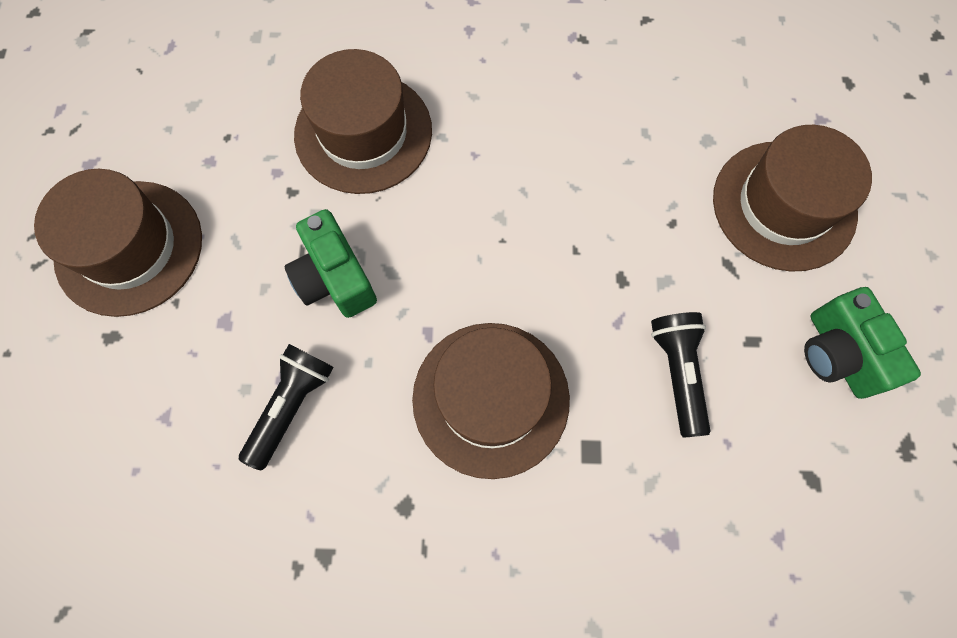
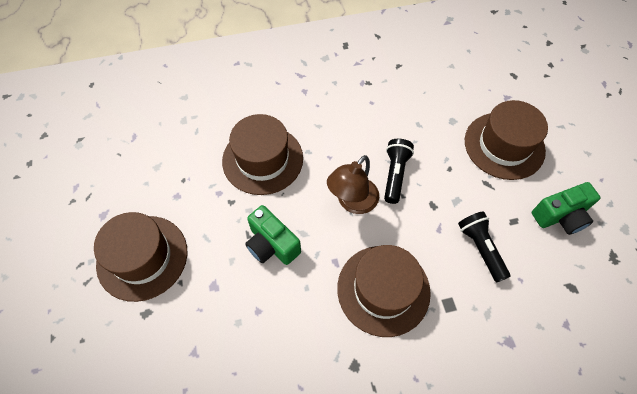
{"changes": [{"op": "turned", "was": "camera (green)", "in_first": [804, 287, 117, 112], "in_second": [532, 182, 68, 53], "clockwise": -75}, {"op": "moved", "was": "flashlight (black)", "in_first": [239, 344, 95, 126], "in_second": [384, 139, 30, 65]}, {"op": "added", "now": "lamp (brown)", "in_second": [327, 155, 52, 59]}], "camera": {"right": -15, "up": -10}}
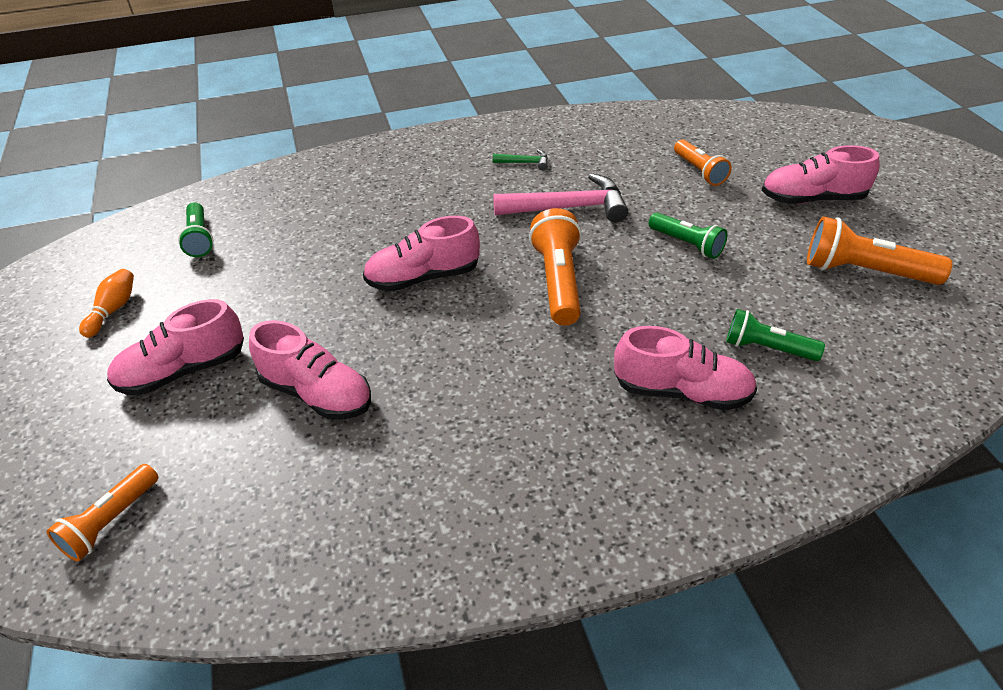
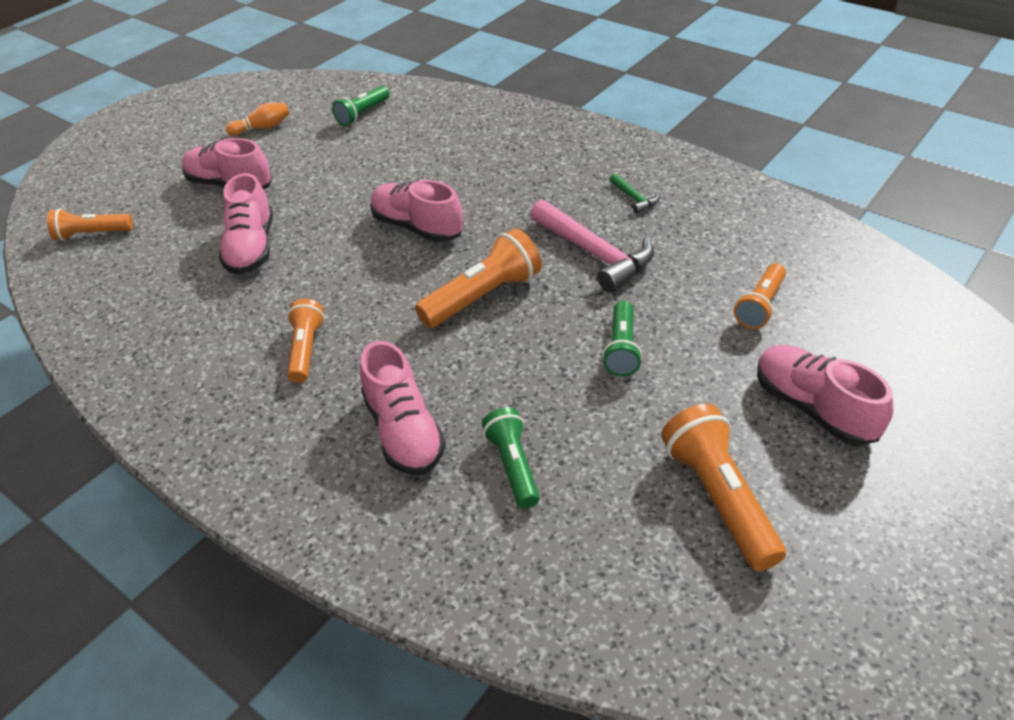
{"changes": [{"op": "added", "now": "flashlight (orange)", "in_second": [287, 299, 38, 84]}], "camera": {"right": 55, "up": 0}}
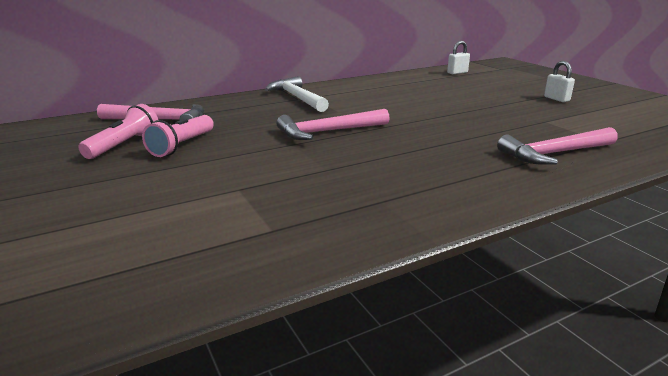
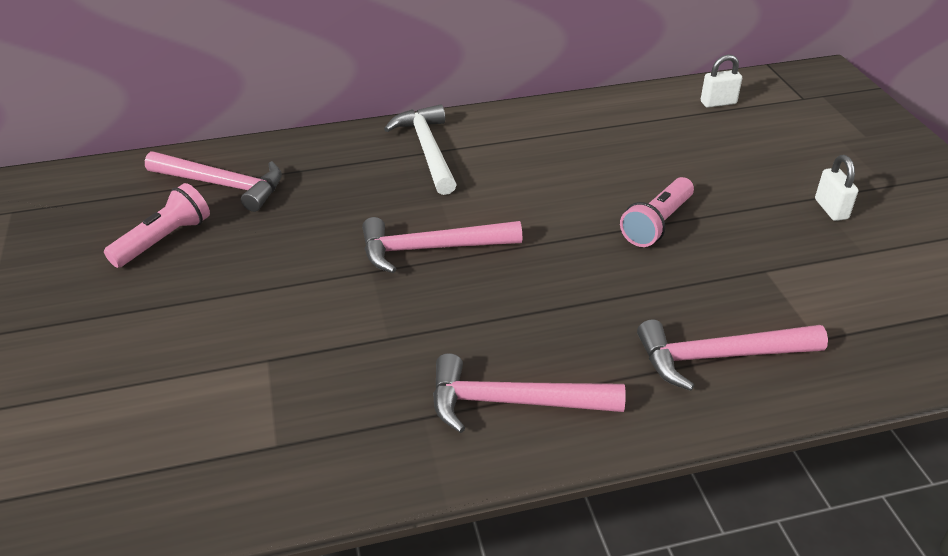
{"changes": [{"op": "moved", "was": "flashlight (pink)", "in_first": [142, 115, 72, 42], "in_second": [620, 177, 74, 70]}, {"op": "added", "now": "hammer (pink)", "in_second": [433, 353, 193, 80]}], "camera": {"right": 15, "up": 15}}
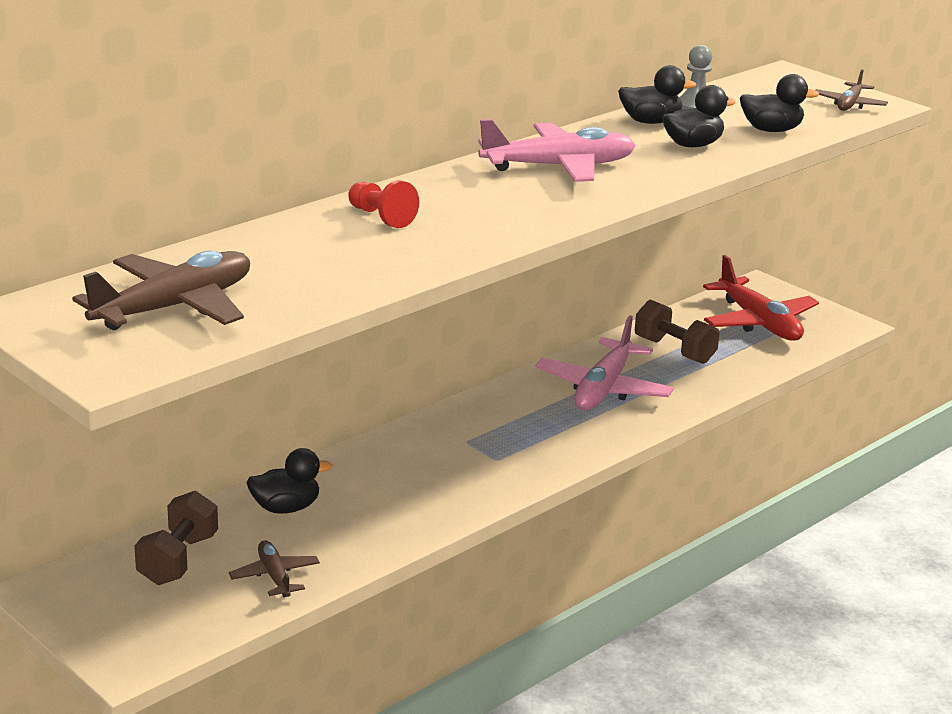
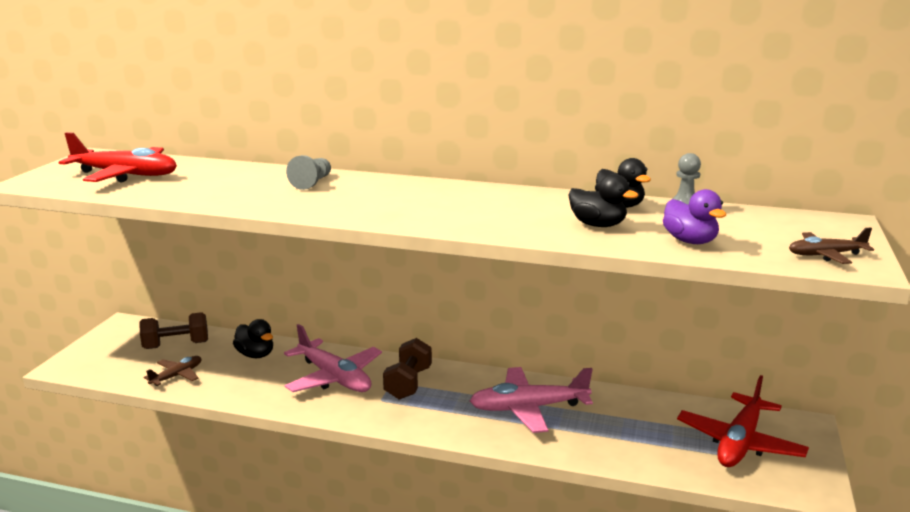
{"changes": [{"op": "recoloured", "was": "duck (black)", "now": "duck (purple)", "in_first": [740, 74, 79, 58], "in_second": [663, 189, 63, 55]}, {"op": "moved", "was": "plane (pink)", "in_first": [478, 119, 158, 63], "in_second": [284, 324, 98, 68]}, {"op": "recoloured", "was": "pawn (red)", "now": "pawn (grey)", "in_first": [348, 180, 71, 48], "in_second": [286, 155, 45, 35]}, {"op": "recoloured", "was": "plane (brown)", "now": "plane (red)", "in_first": [72, 250, 178, 80], "in_second": [59, 132, 118, 50]}, {"op": "moved", "was": "dumbbell (brown)", "in_first": [635, 300, 85, 64], "in_second": [383, 338, 49, 62]}], "camera": {"right": 60, "up": -5}}
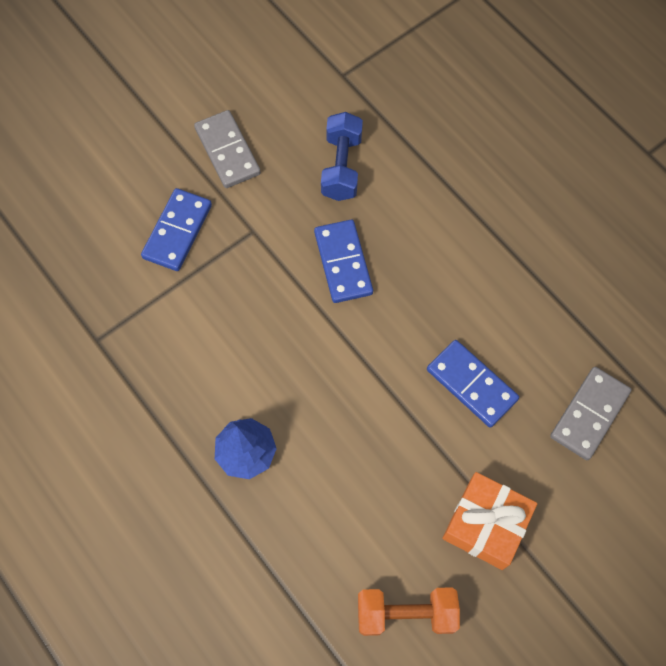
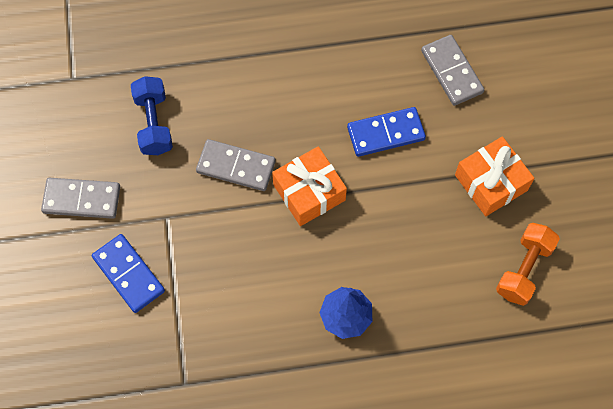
{"changes": [{"op": "turned", "was": "dumbbell (blue)", "in_first": [321, 112, 42, 89], "in_second": [131, 76, 42, 79], "clockwise": 45}, {"op": "recoloured", "was": "domino (blue)", "now": "domino (grey)", "in_first": [314, 220, 59, 83], "in_second": [196, 139, 80, 52]}, {"op": "added", "now": "gift (orange)", "in_second": [272, 146, 75, 80]}], "camera": {"right": -60, "up": 0}}
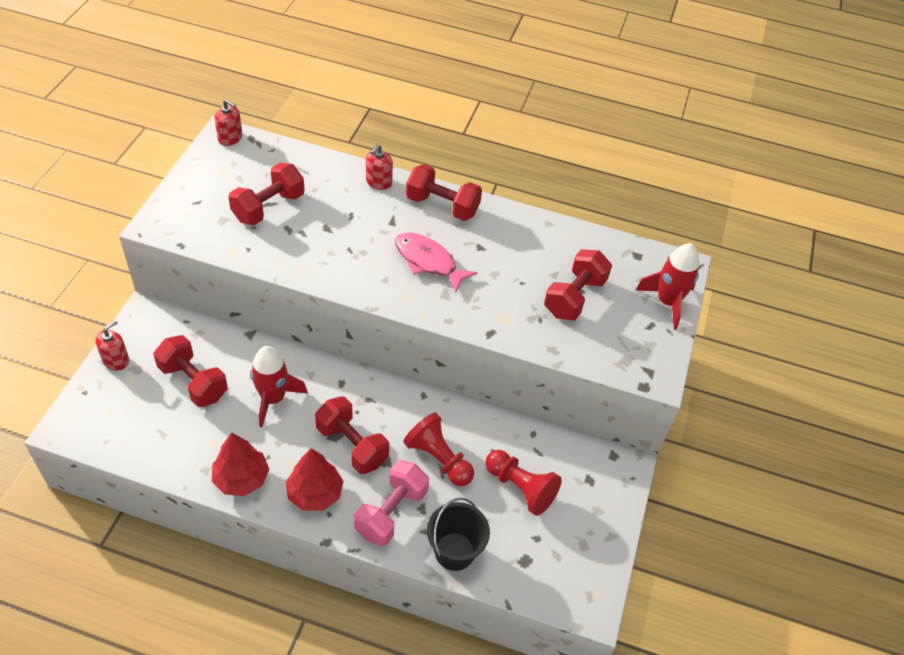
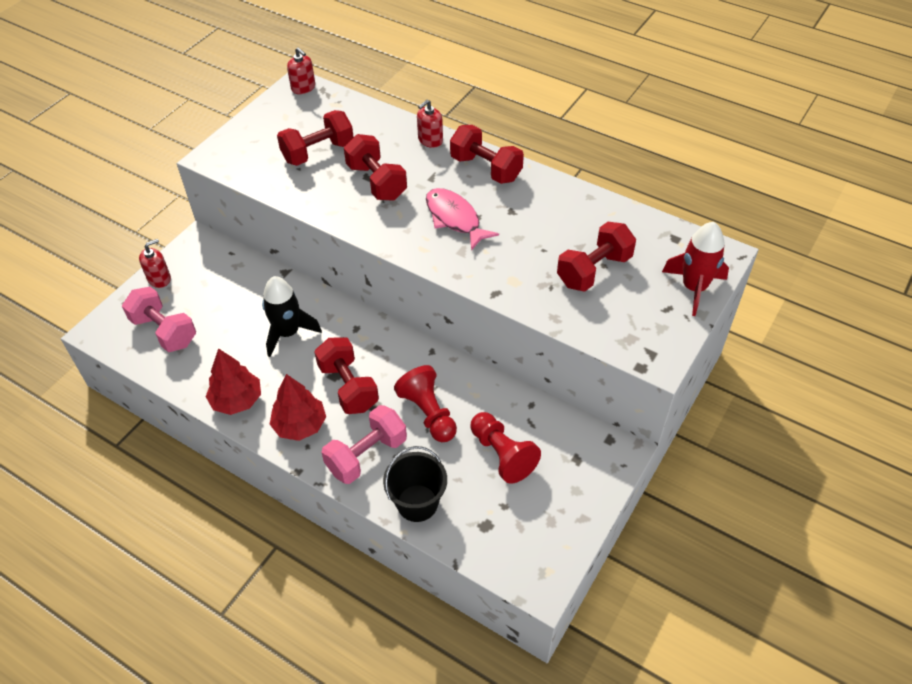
{"changes": [{"op": "moved", "was": "dumbbell (red)", "in_first": [153, 335, 75, 72], "in_second": [344, 134, 63, 67]}, {"op": "recoloured", "was": "rocket (red)", "now": "rocket (black)", "in_first": [250, 346, 58, 81], "in_second": [262, 276, 60, 81]}, {"op": "added", "now": "dumbbell (pink)", "in_second": [122, 287, 74, 65]}], "camera": {"right": 20, "up": 0}}
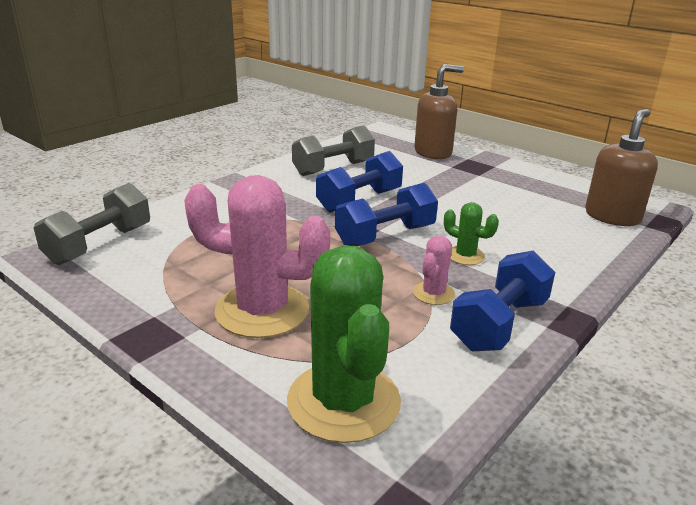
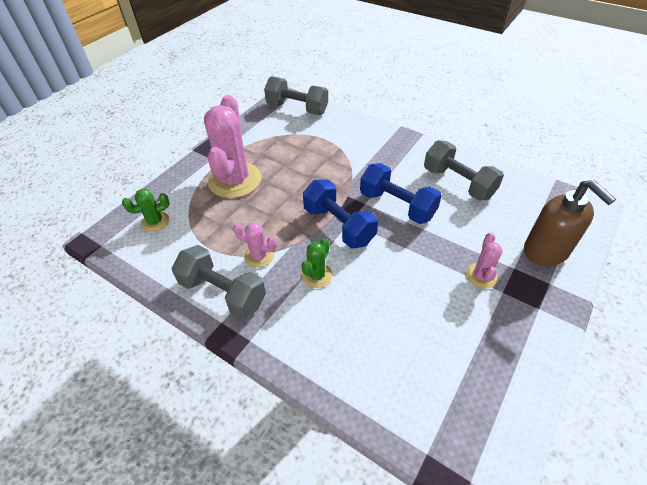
{"changes": [{"op": "removed", "was": "soap dispenser (brown)", "in_first": [585, 109, 73, 117]}, {"op": "resized", "was": "cactus (green)", "in_first": [287, 245, 114, 198], "in_second": [122, 189, 47, 43], "ratio": 0.47}, {"op": "recoloured", "was": "dumbbell (blue)", "now": "dumbbell (grey)", "in_first": [450, 251, 105, 100], "in_second": [172, 245, 94, 74]}, {"op": "added", "now": "cactus (pink)", "in_second": [466, 233, 37, 55]}], "camera": {"right": 85, "up": 20}}
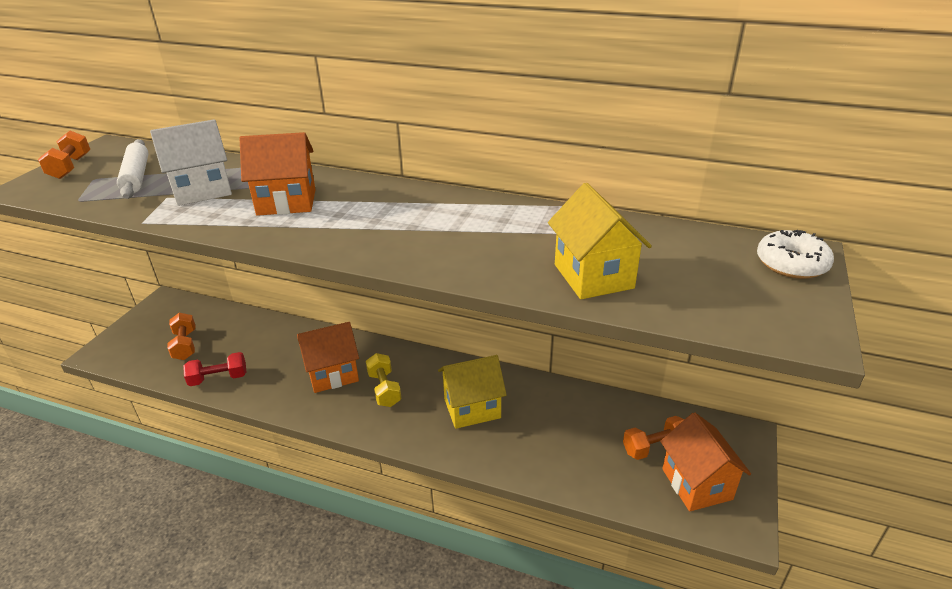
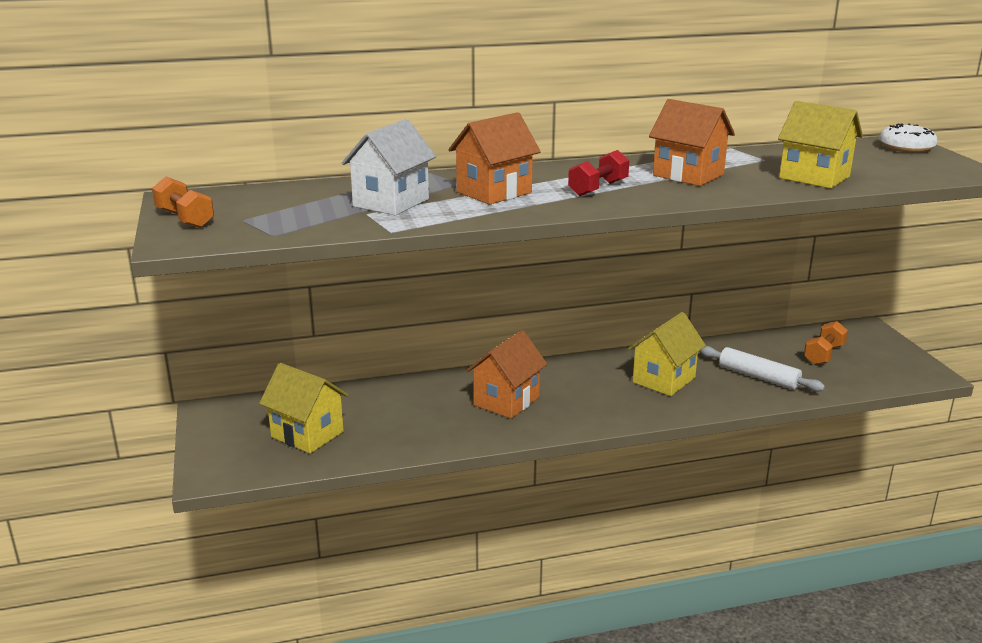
{"changes": [{"op": "moved", "was": "rolling pin (white)", "in_first": [117, 139, 31, 60], "in_second": [700, 346, 125, 46]}, {"op": "replaced", "was": "dumbbell (orange)", "now": "house (yellow)", "in_first": [167, 313, 28, 47], "in_second": [259, 363, 89, 91]}, {"op": "moved", "was": "dumbbell (red)", "in_first": [183, 352, 64, 34], "in_second": [568, 150, 61, 46]}, {"op": "removed", "was": "dumbbell (yellow)", "in_first": [366, 353, 36, 54]}, {"op": "moved", "was": "house (orange)", "in_first": [660, 412, 91, 99], "in_second": [649, 99, 86, 87]}], "camera": {"right": -35, "up": -10}}
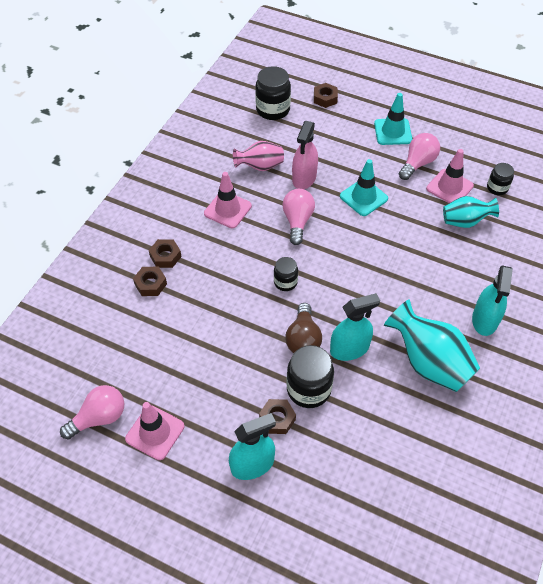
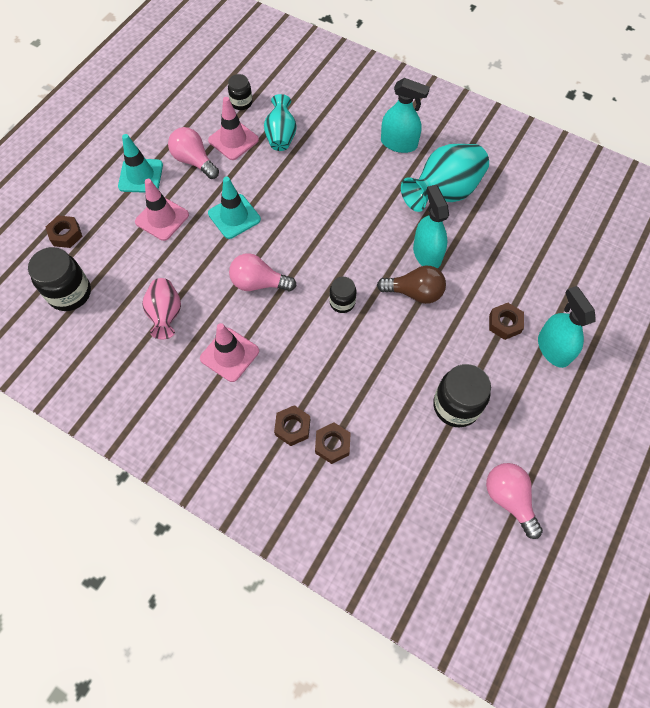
{"changes": [{"op": "removed", "was": "spray bottle (pink)", "in_first": [292, 121, 26, 68]}, {"op": "moved", "was": "jar (black)", "in_first": [286, 345, 48, 63], "in_second": [433, 364, 58, 63]}, {"op": "moved", "was": "traffic cone (pink)", "in_first": [125, 402, 59, 58], "in_second": [135, 179, 54, 62]}], "camera": {"right": -85, "up": 10}}
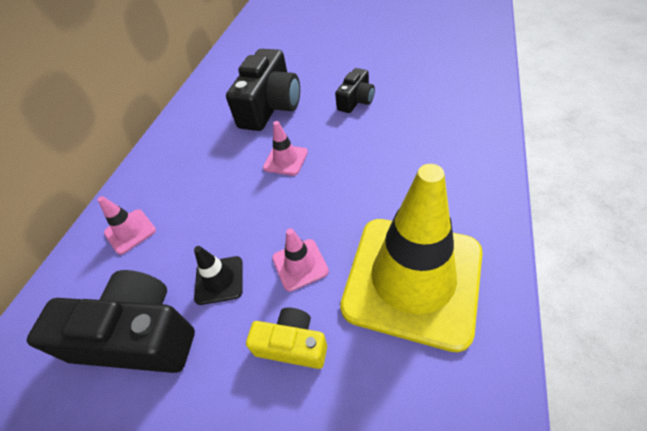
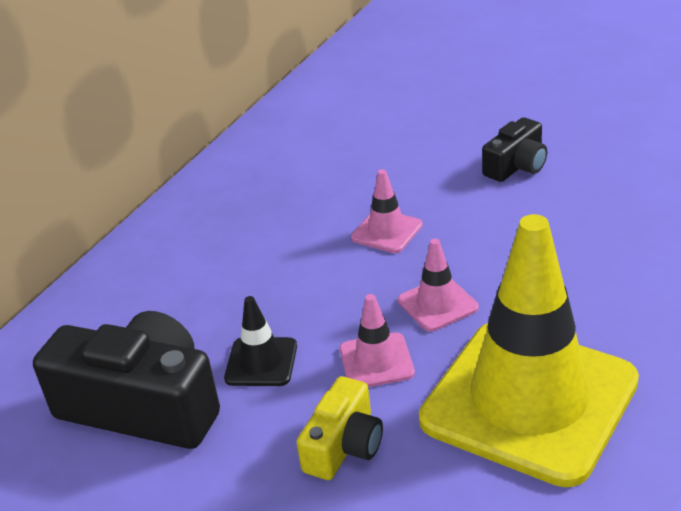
{"changes": [{"op": "removed", "was": "camera (black)", "in_first": [226, 49, 74, 82]}, {"op": "moved", "was": "traffic cone (pink)", "in_first": [97, 196, 59, 59], "in_second": [398, 238, 81, 94]}, {"op": "turned", "was": "camera (yellow)", "in_first": [246, 308, 81, 61], "in_second": [296, 376, 87, 104], "clockwise": 90}], "camera": {"right": 10, "up": -15}}
